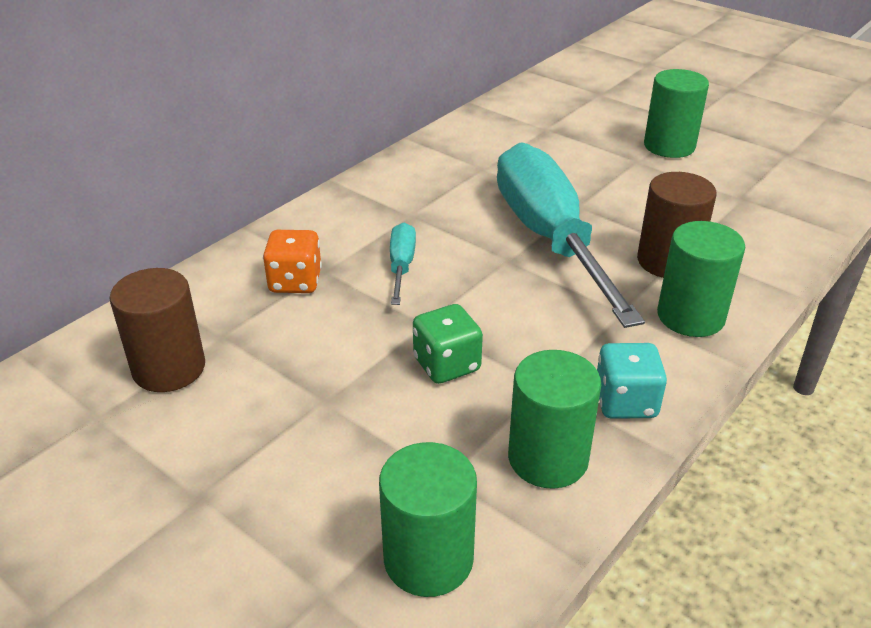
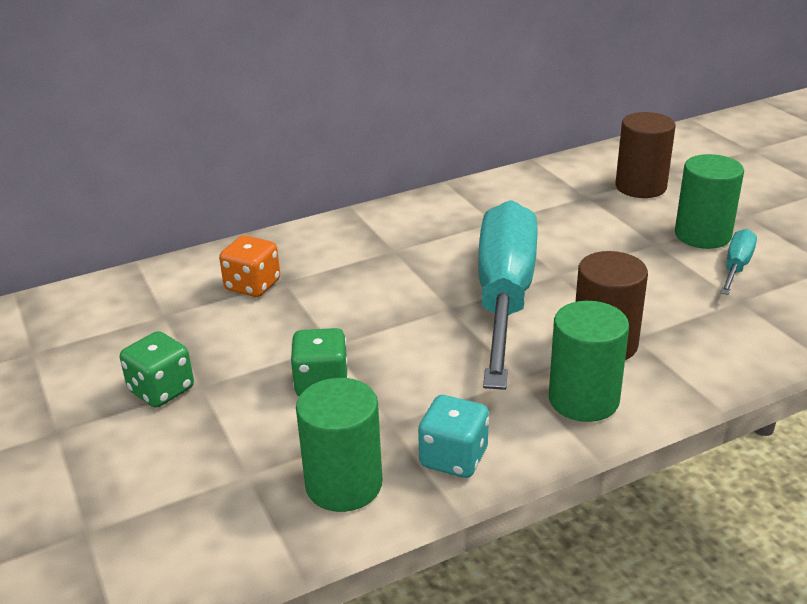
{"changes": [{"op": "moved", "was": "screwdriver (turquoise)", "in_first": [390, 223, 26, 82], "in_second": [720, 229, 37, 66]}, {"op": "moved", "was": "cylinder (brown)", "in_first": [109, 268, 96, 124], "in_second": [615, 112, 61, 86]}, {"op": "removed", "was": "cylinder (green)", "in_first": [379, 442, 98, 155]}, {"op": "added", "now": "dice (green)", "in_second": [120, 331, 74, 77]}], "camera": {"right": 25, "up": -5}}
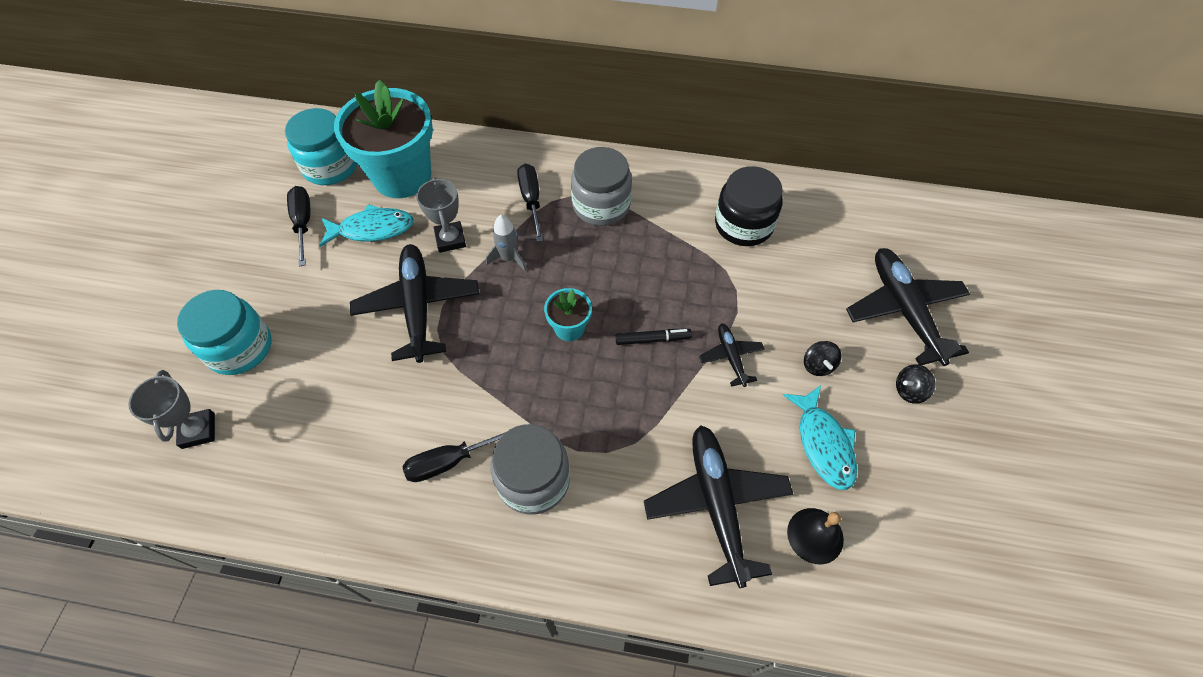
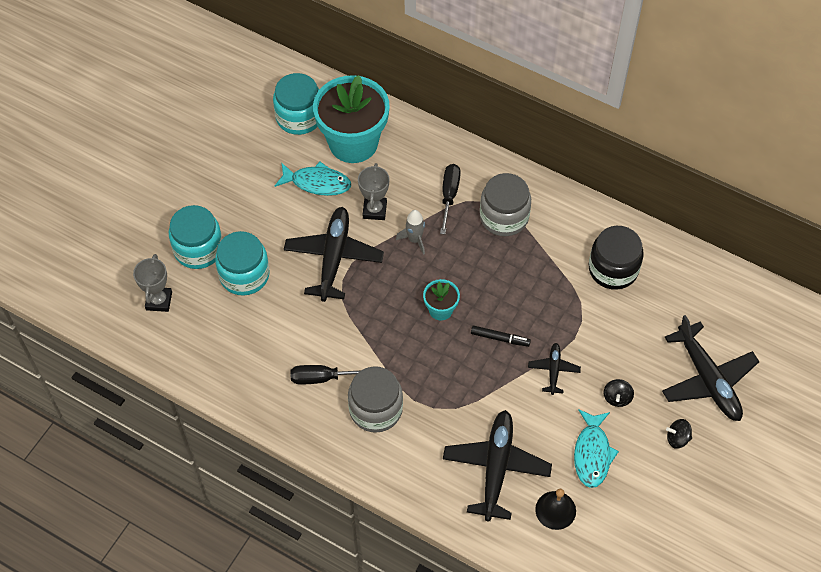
{"changes": [{"op": "removed", "was": "screwdriver (black)", "in_first": [287, 186, 23, 81]}, {"op": "turned", "was": "plane (black)", "in_first": [846, 248, 124, 118], "in_second": [662, 315, 98, 106], "clockwise": 150}, {"op": "added", "now": "jar (turquoise)", "in_second": [215, 231, 55, 65]}], "camera": {"right": 20, "up": 0}}
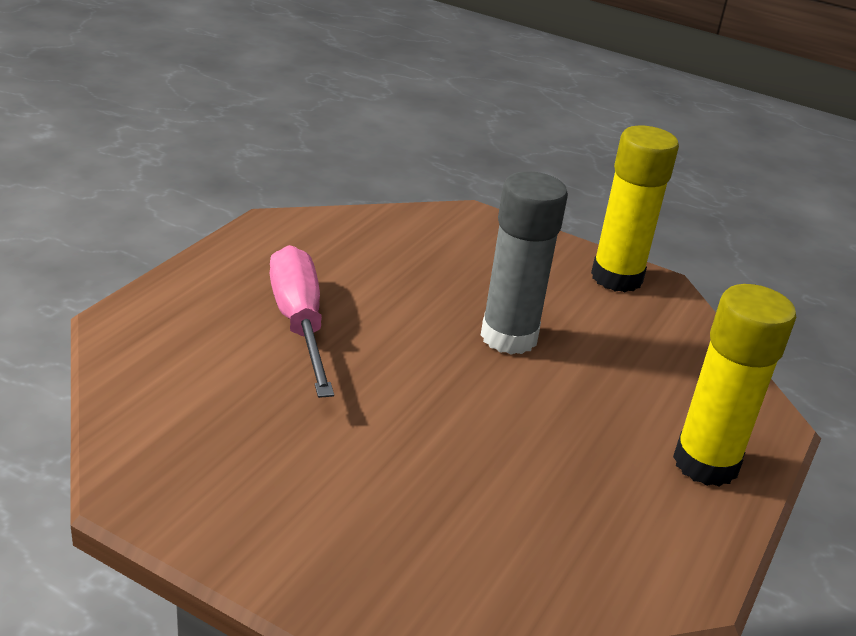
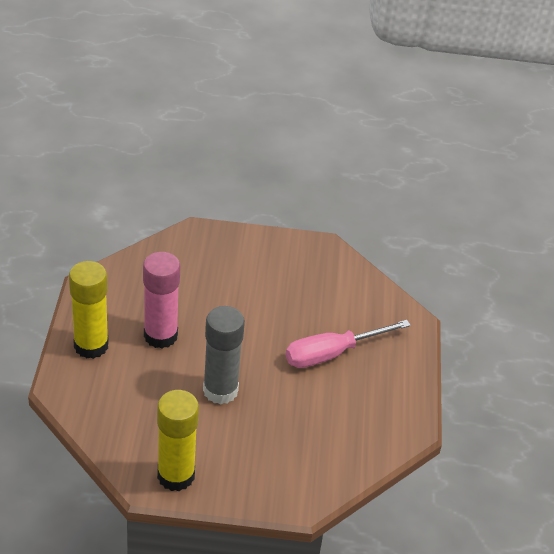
{"changes": [{"op": "turned", "was": "screwdriver (pink)", "in_first": [270, 245, 64, 153], "in_second": [286, 320, 125, 48], "clockwise": 105}, {"op": "added", "now": "glue stick (pink)", "in_second": [143, 252, 37, 97]}], "camera": {"right": 155, "up": 10}}
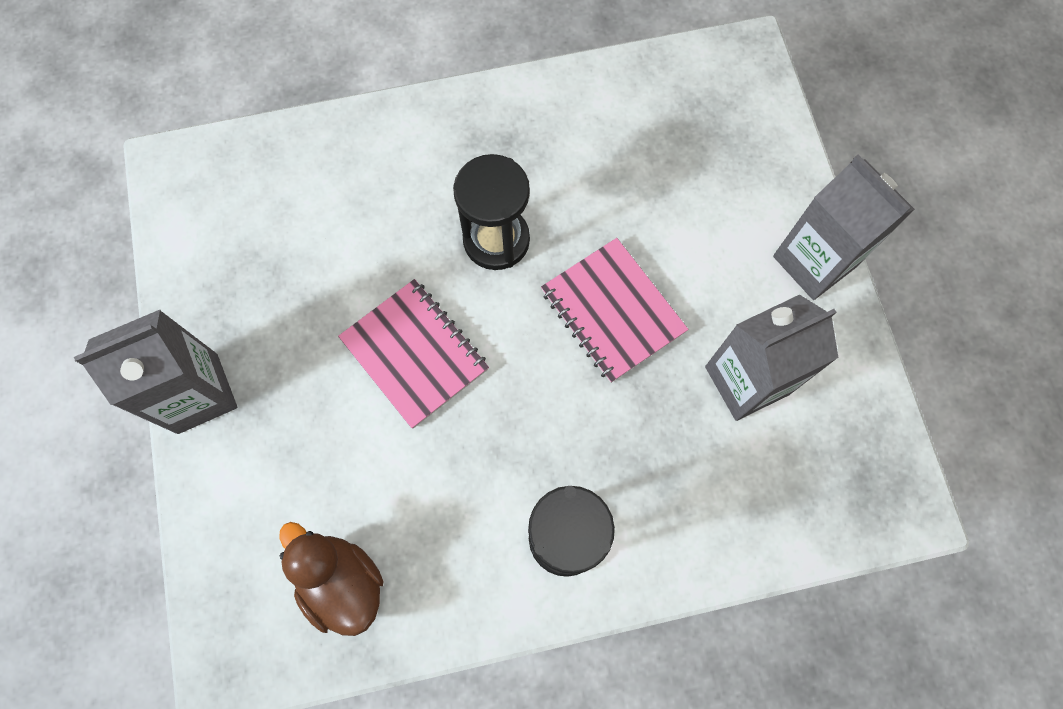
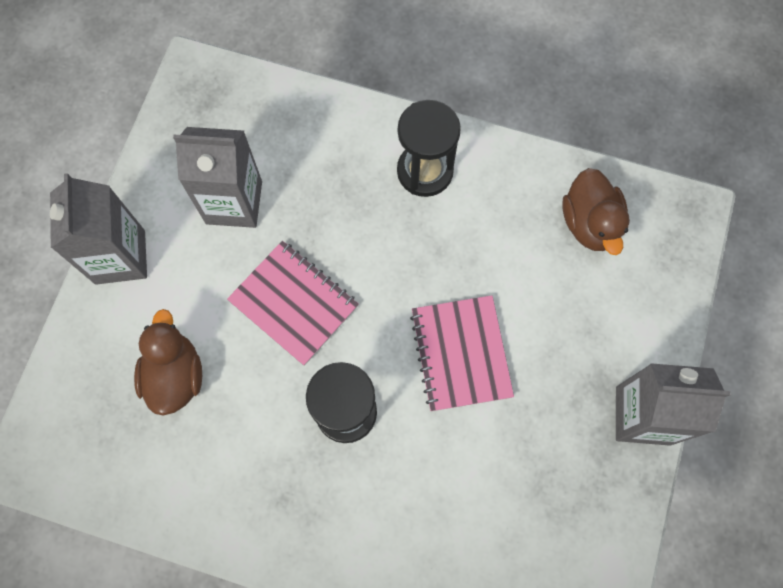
{"changes": [{"op": "turned", "was": "notebook (pink)", "in_first": [541, 238, 148, 145], "in_second": [227, 241, 132, 125], "clockwise": -45}, {"op": "added", "now": "duck (brown)", "in_second": [134, 309, 68, 107]}], "camera": {"right": -150, "up": 0}}
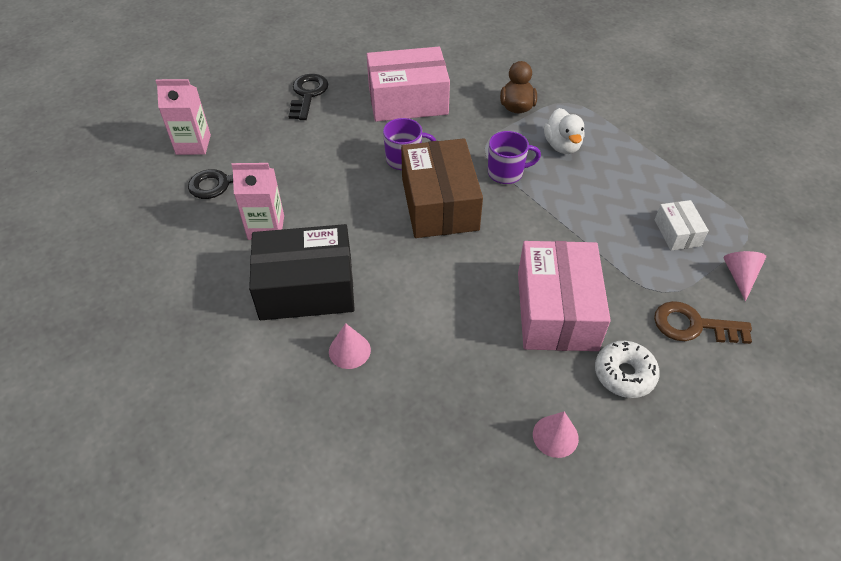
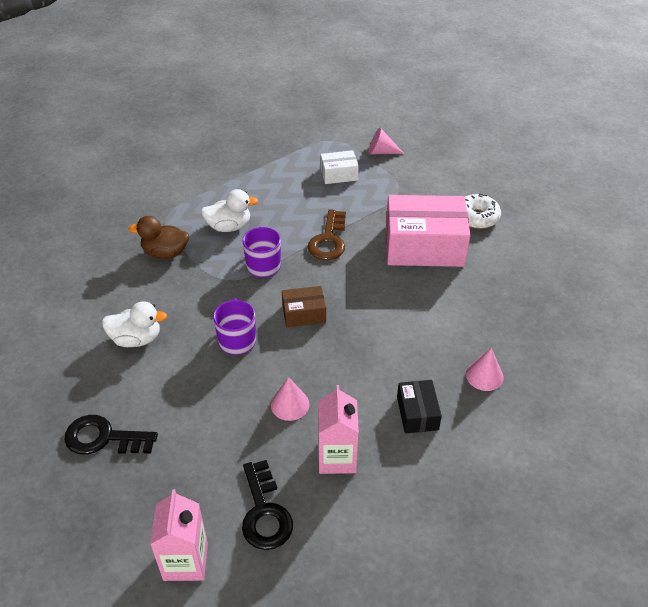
{"changes": [{"op": "replaced", "was": "box (pink)", "now": "duck (white)", "in_first": [367, 47, 83, 75], "in_second": [102, 301, 65, 46]}, {"op": "resized", "was": "box (brown)", "in_first": [401, 138, 82, 100], "in_second": [282, 286, 44, 41], "ratio": 0.49}, {"op": "resized", "was": "box (black)", "in_first": [249, 224, 106, 96], "in_second": [397, 380, 45, 54], "ratio": 0.49}, {"op": "moved", "was": "key (brown)", "in_first": [654, 301, 98, 43], "in_second": [307, 209, 39, 51]}, {"op": "moved", "was": "cone (pink)", "in_first": [533, 412, 46, 46], "in_second": [271, 377, 38, 44]}], "camera": {"right": -90, "up": -5}}
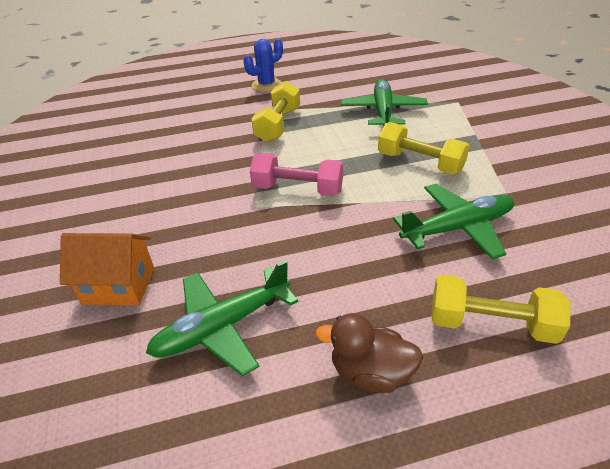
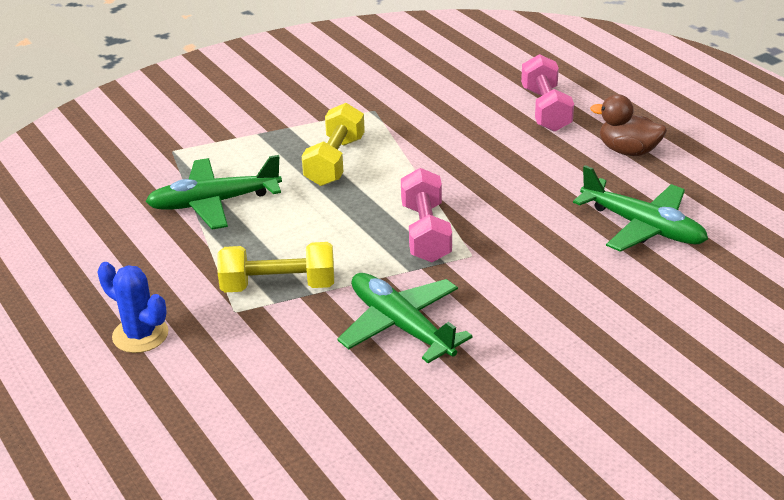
{"changes": [{"op": "moved", "was": "plane (green)", "in_first": [393, 184, 121, 76], "in_second": [337, 273, 135, 90]}, {"op": "removed", "was": "house (orange)", "in_first": [60, 233, 94, 73]}, {"op": "recoloured", "was": "dumbbell (yellow)", "now": "dumbbell (pink)", "in_first": [431, 275, 140, 69], "in_second": [521, 54, 53, 78]}, {"op": "turned", "was": "duck (brown)", "in_first": [315, 313, 108, 80], "in_second": [590, 94, 77, 62], "clockwise": 120}], "camera": {"right": -110, "up": -5}}
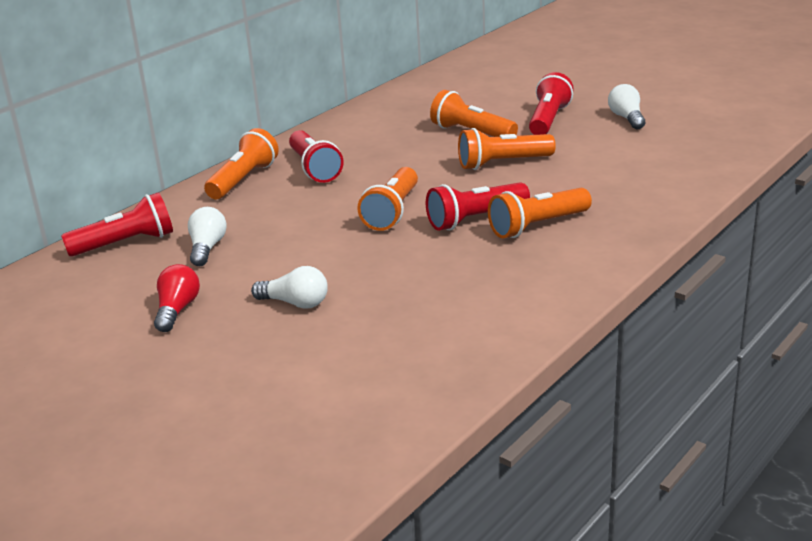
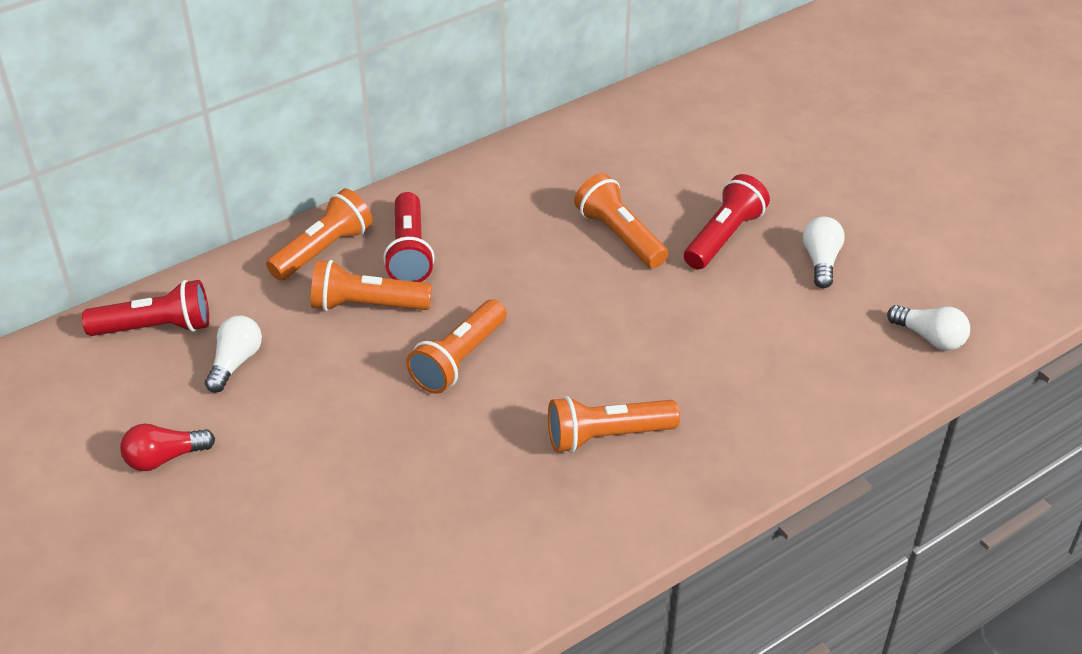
{"changes": [{"op": "moved", "was": "flashlight (orange)", "in_first": [458, 128, 98, 42], "in_second": [311, 260, 121, 51]}, {"op": "removed", "was": "flashlight (red)", "in_first": [426, 182, 104, 49]}, {"op": "turned", "was": "light bulb (red)", "in_first": [154, 264, 46, 68], "in_second": [120, 424, 95, 47], "clockwise": -135}, {"op": "moved", "was": "light bulb (white)", "in_first": [251, 266, 77, 43], "in_second": [887, 305, 83, 46]}], "camera": {"right": 15, "up": 15}}
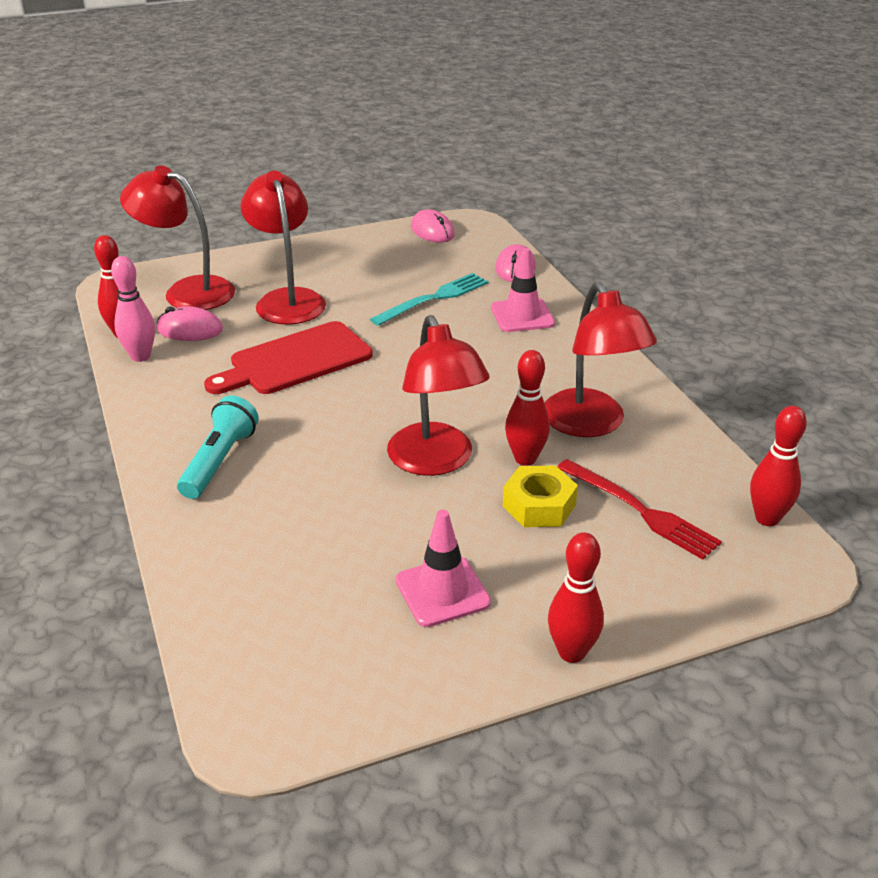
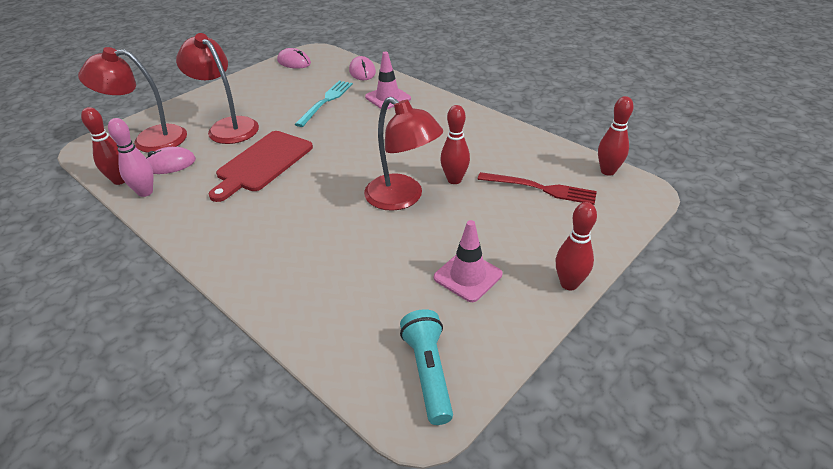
{"changes": [{"op": "removed", "was": "lamp (red)", "in_first": [544, 282, 113, 155]}, {"op": "moved", "was": "flashlight (turquoise)", "in_first": [177, 396, 82, 103], "in_second": [400, 309, 53, 116]}, {"op": "removed", "was": "nut (yellow)", "in_first": [503, 465, 75, 62]}], "camera": {"right": -25, "up": 5}}
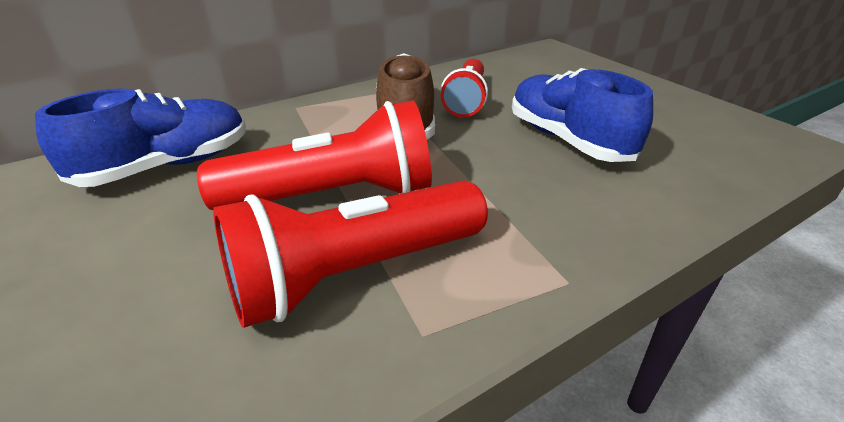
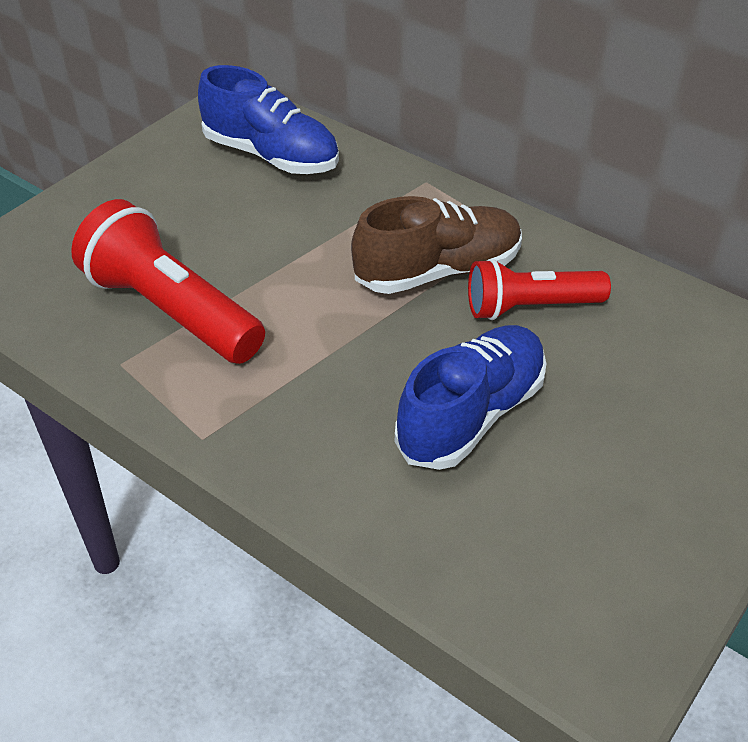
{"changes": [{"op": "removed", "was": "flashlight (red)", "in_first": [197, 100, 235, 110]}], "camera": {"right": 70, "up": 10}}
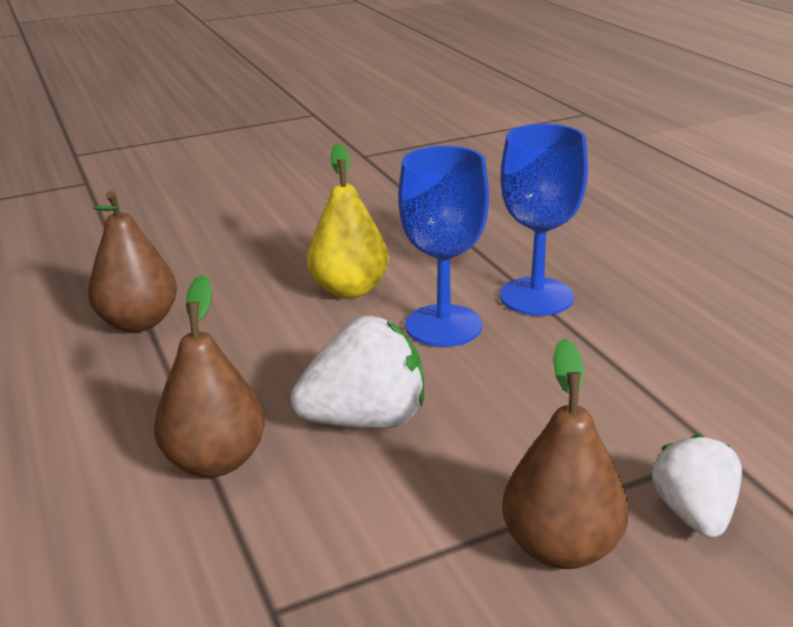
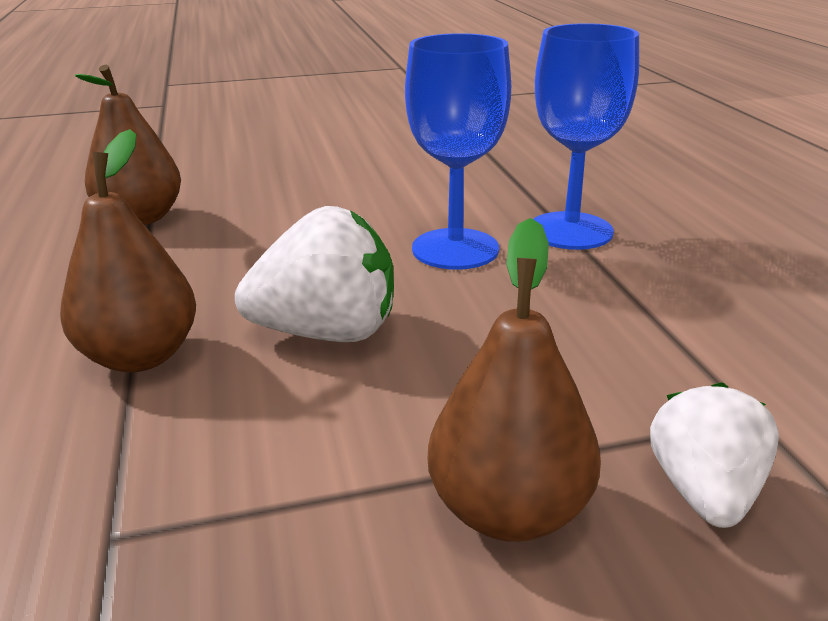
{"changes": [{"op": "removed", "was": "pear (yellow)", "in_first": [307, 144, 82, 154]}], "camera": {"right": 10, "up": 0}}
